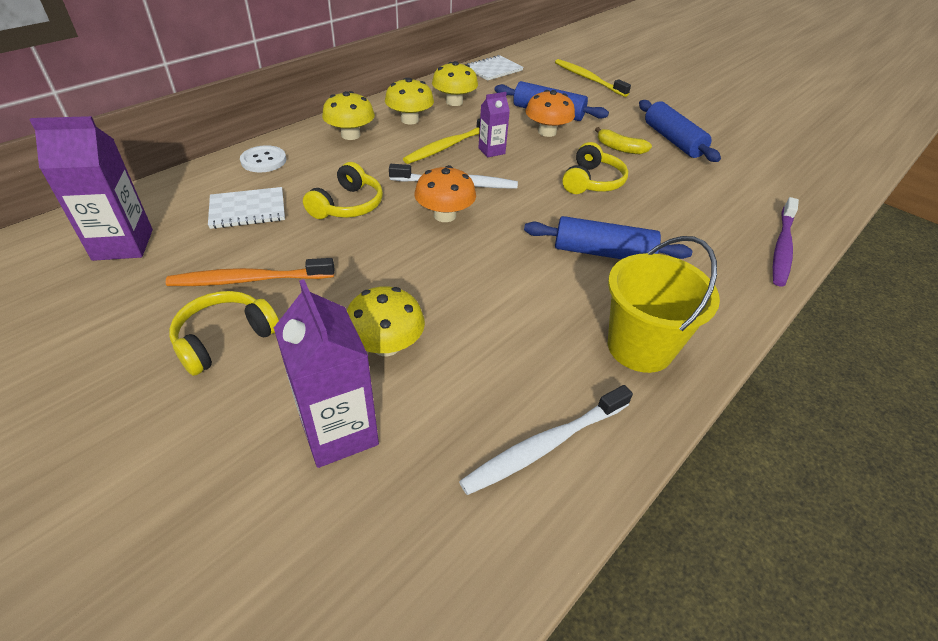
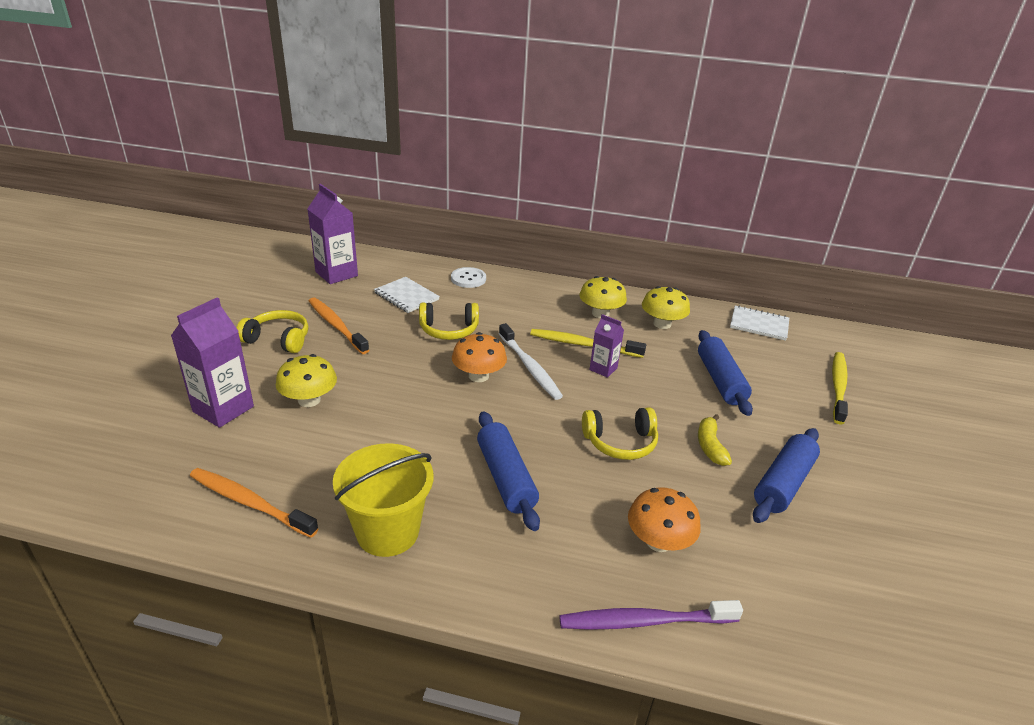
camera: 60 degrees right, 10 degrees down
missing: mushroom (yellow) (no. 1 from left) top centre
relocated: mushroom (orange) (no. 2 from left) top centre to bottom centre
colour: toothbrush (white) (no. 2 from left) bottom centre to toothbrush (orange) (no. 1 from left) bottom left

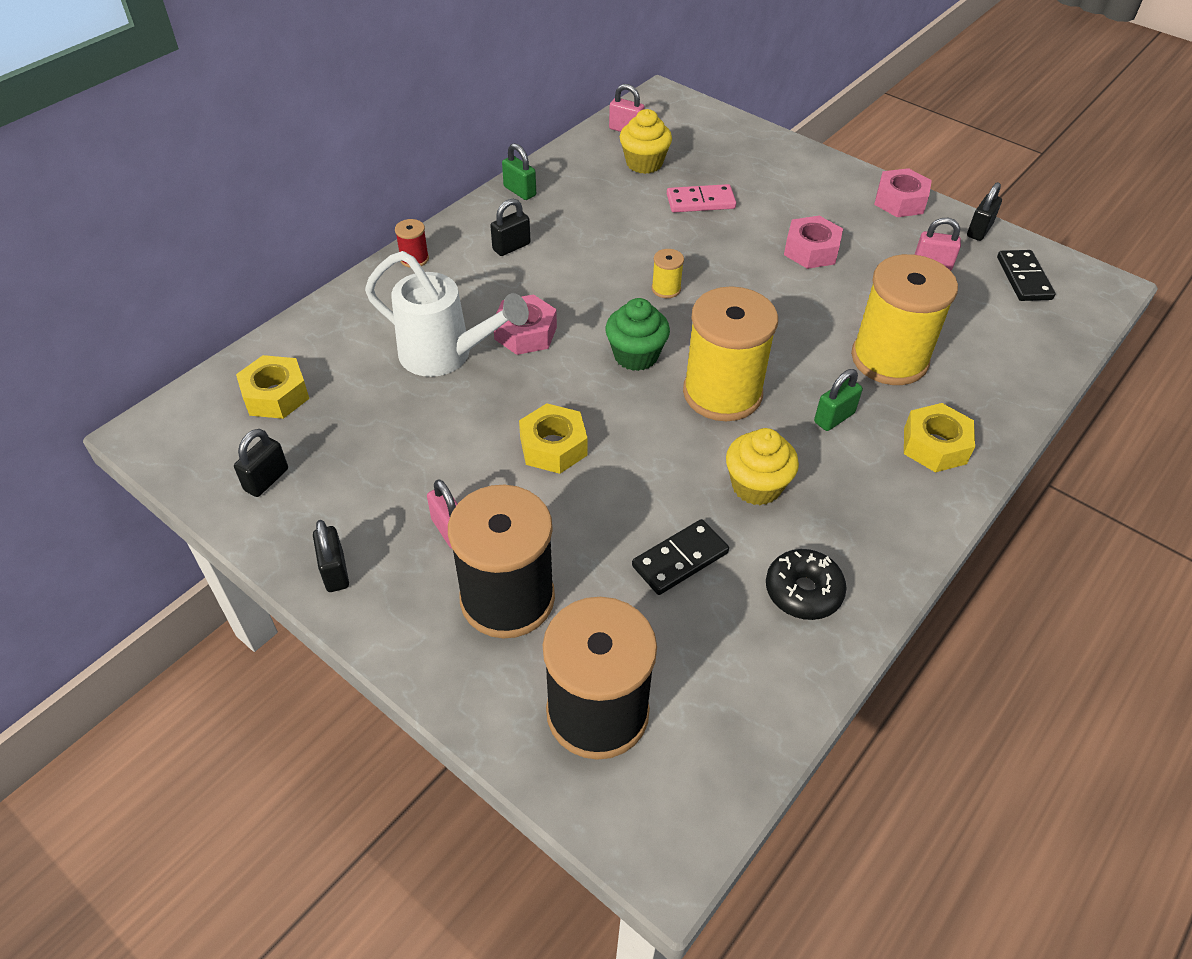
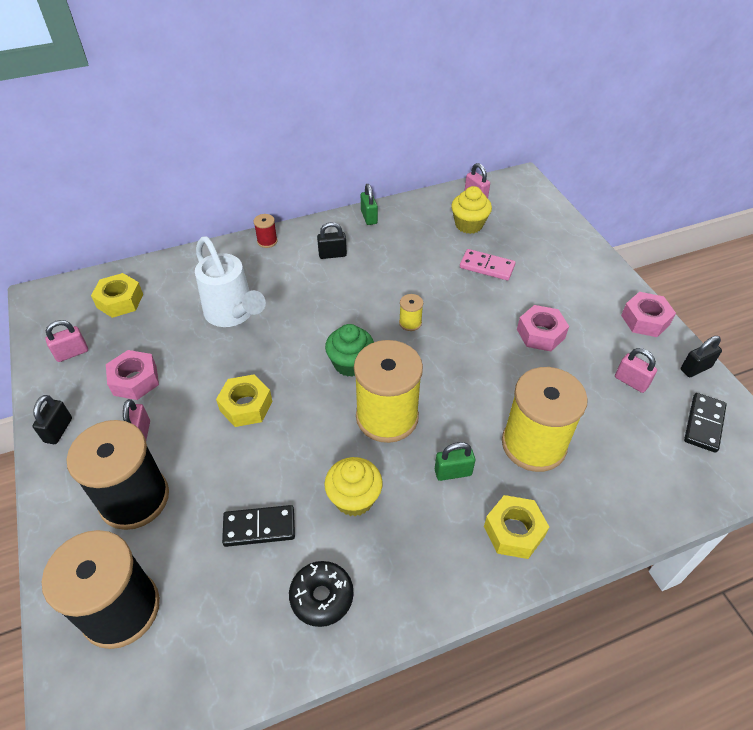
camera: 30 degrees right, 0 degrees up
relocated: nut (pink) (no. 1 from left) centre to middle left
colour: padlock (black) (no. 1 from left) middle left to padlock (pink) (no. 1 from left) middle left

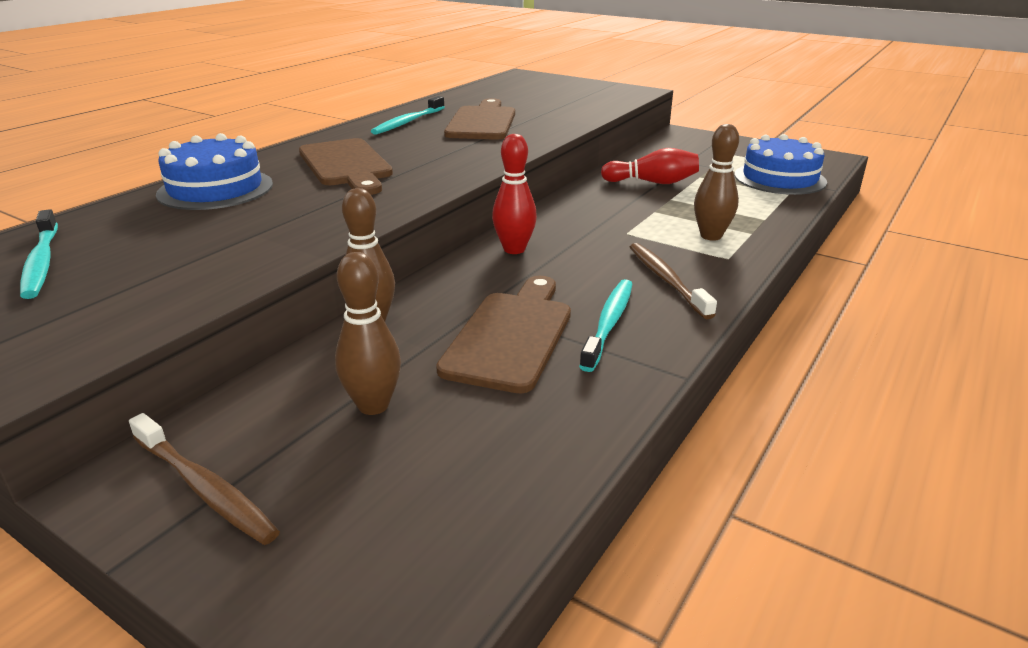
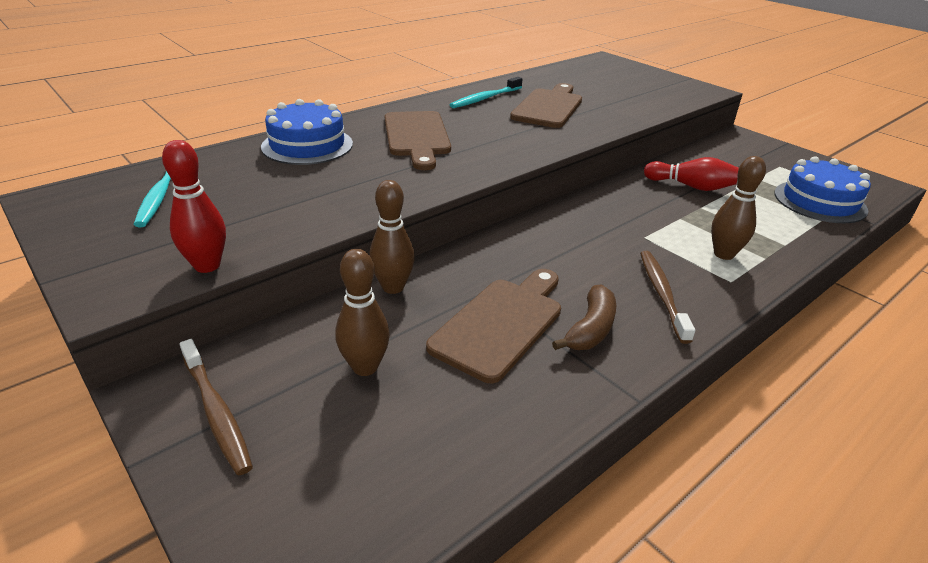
camera: 15 degrees right, 5 degrees up
relocated: bowling pin (red) (no. 1 from left) top centre to middle left
exchanged: toothbrush (turquoise) (no. 3 from left) centre to banana (brown) centre

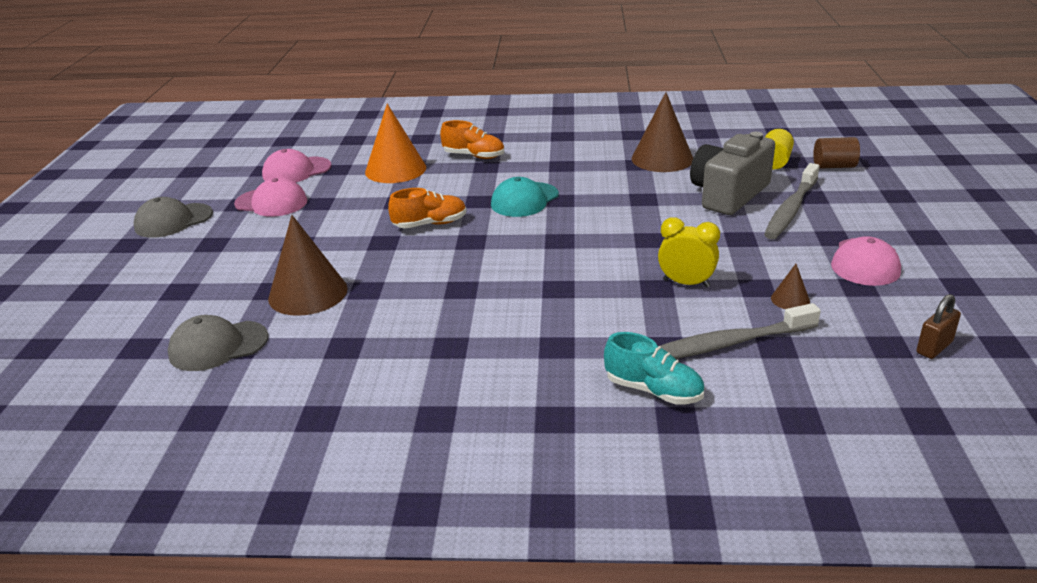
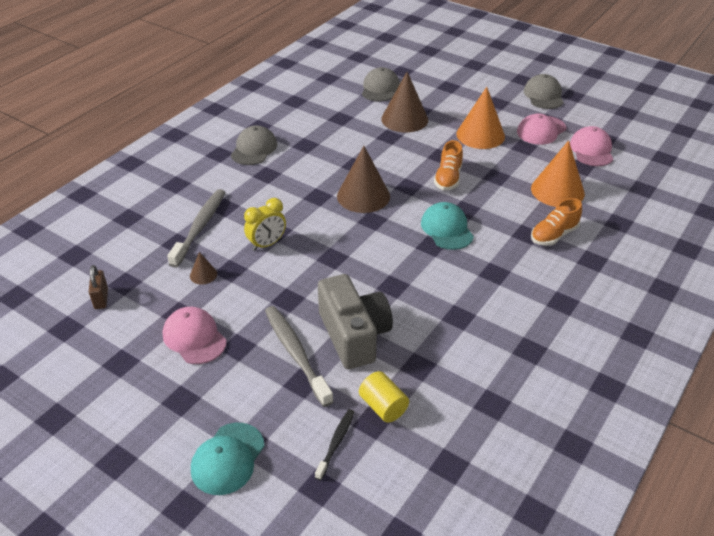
camera: 120 degrees right, 10 degrees up
missing: shoe (turquoise) centre
appeared: cone (orange) (no. 1 from left) top right; cap (grey) (no. 1 from left) top centre; cap (turquoise) (no. 1 from left) bottom left
relocated: cone (brown) (no. 2 from left) top centre to centre
exchanged: cylinder (brown) top right to toothbrush (black) bottom centre

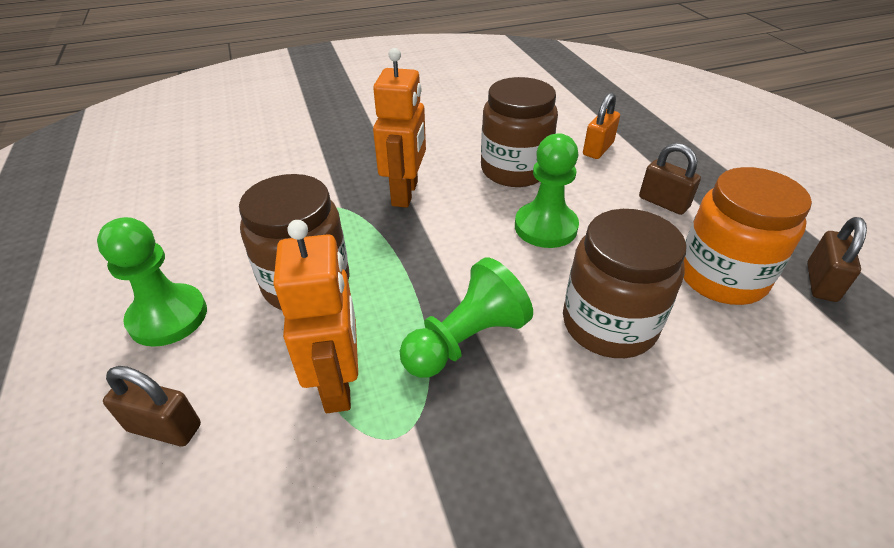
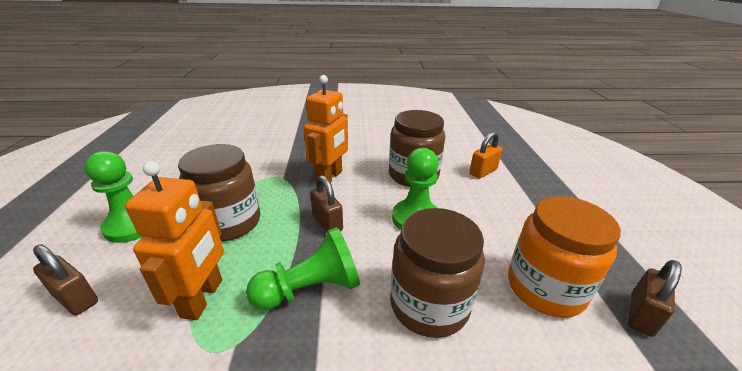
camera: 15 degrees right, 10 degrees down
relocated: padlock (brown) (no. 2 from left) top right to centre

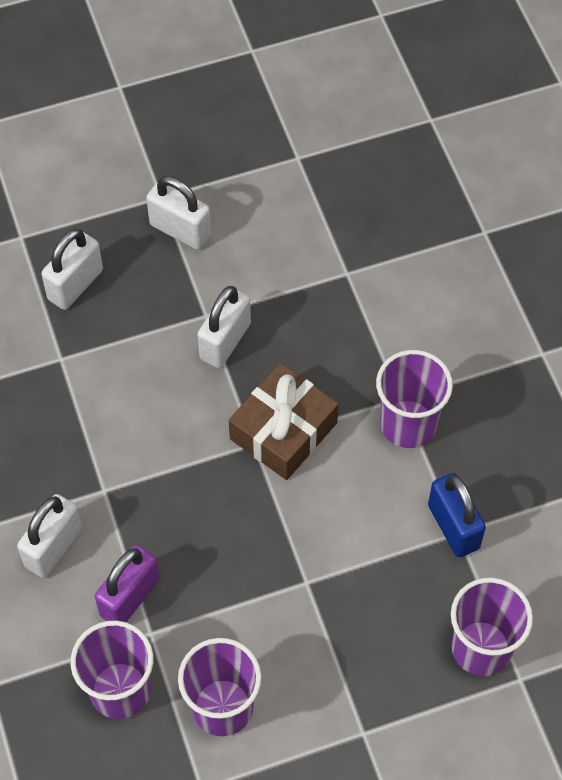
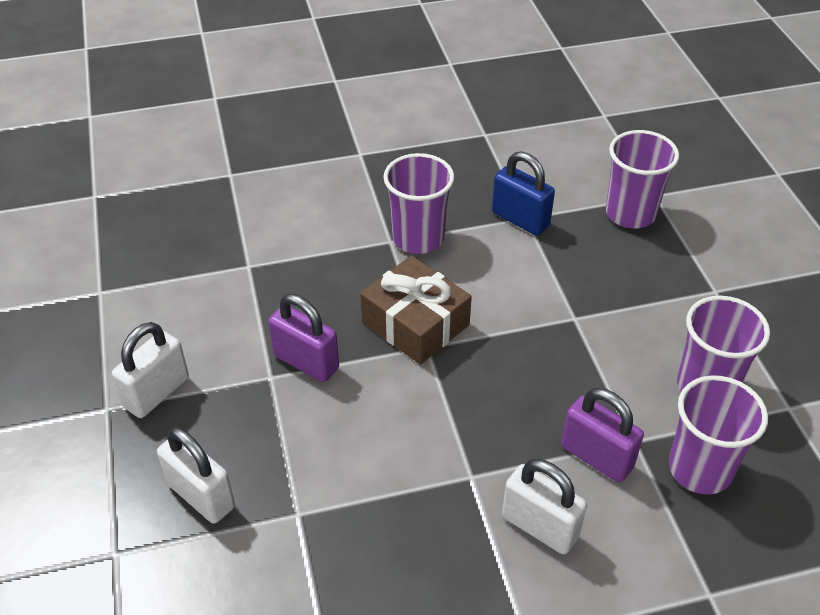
camera: 85 degrees left, 15 degrees down
colour: padlock (white) (no. 4 from left) centre to padlock (purple) (no. 1 from left) centre
spun: padlock (blue) middle right = top centre 60 degrees clockwise

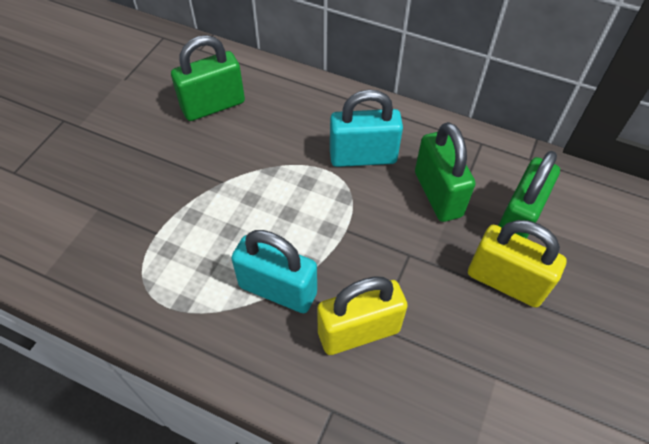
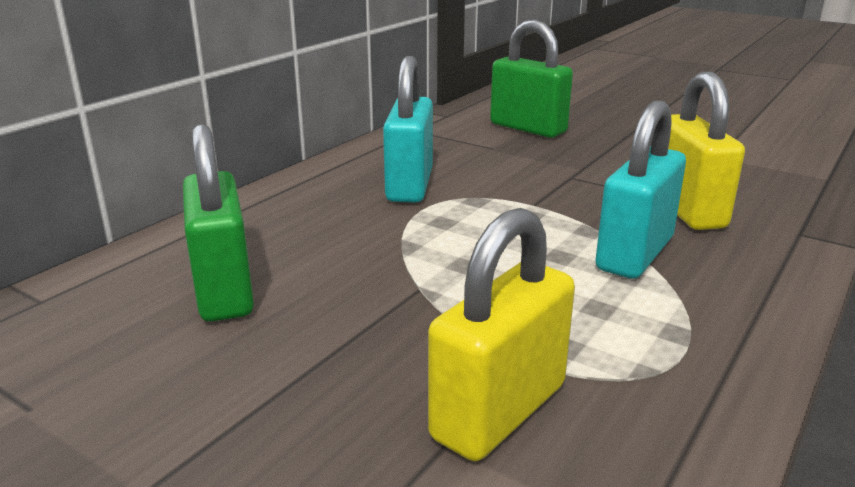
camera: 80 degrees left, 30 degrees down
missing: padlock (green) (no. 2 from left) middle right
relocated: padlock (yellow) (no. 2 from left in the first image) middle right to padlock (yellow) (no. 1 from left) bottom centre

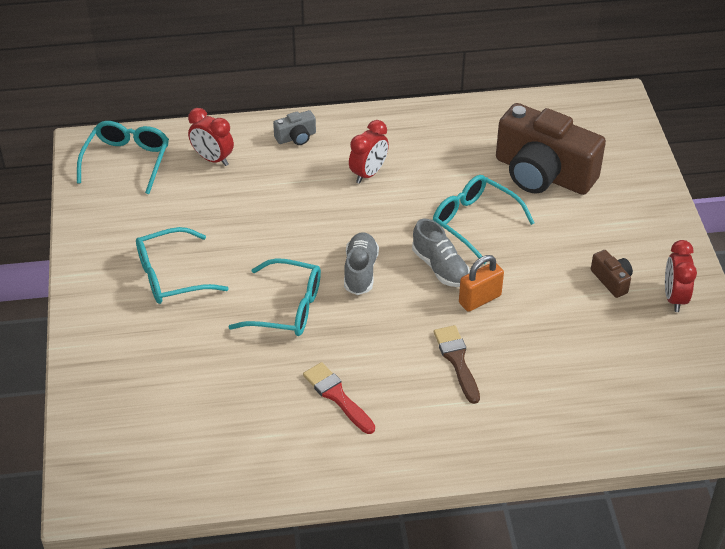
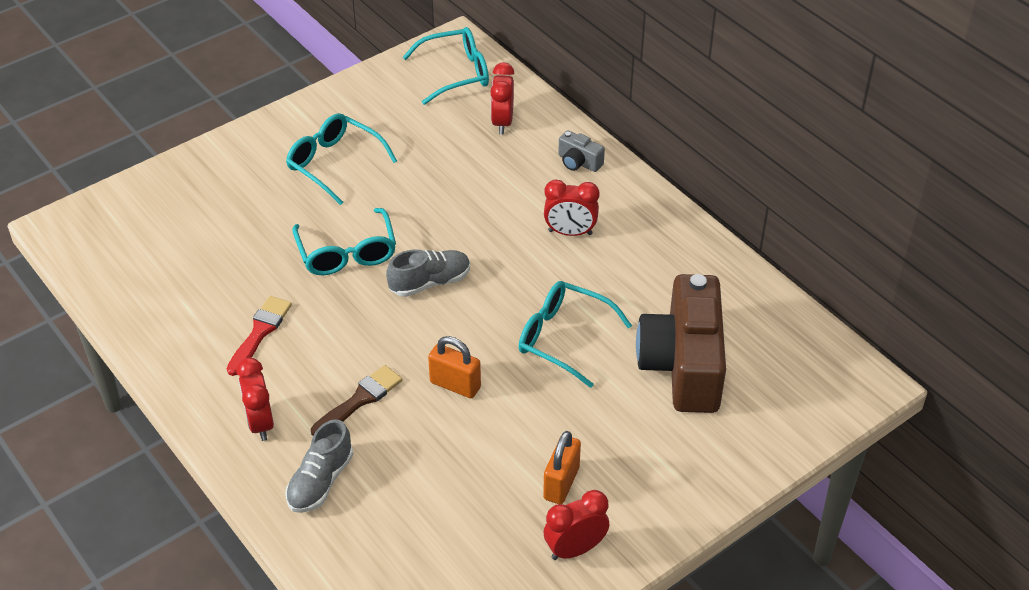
camera: 60 degrees right, 0 degrees up
appeared: clock (red) (no. 1 from left) bottom left
relocated: shoe (grey) (no. 2 from left in the first image) centre to shoe (grey) (no. 1 from left) bottom left
exchanged: camera (brown) (no. 2 from left) middle right to padlock (orange) (no. 2 from left) bottom centre
spun: glasses (turquoise) (no. 4 from left) centre = centre 75 degrees counterclockwise

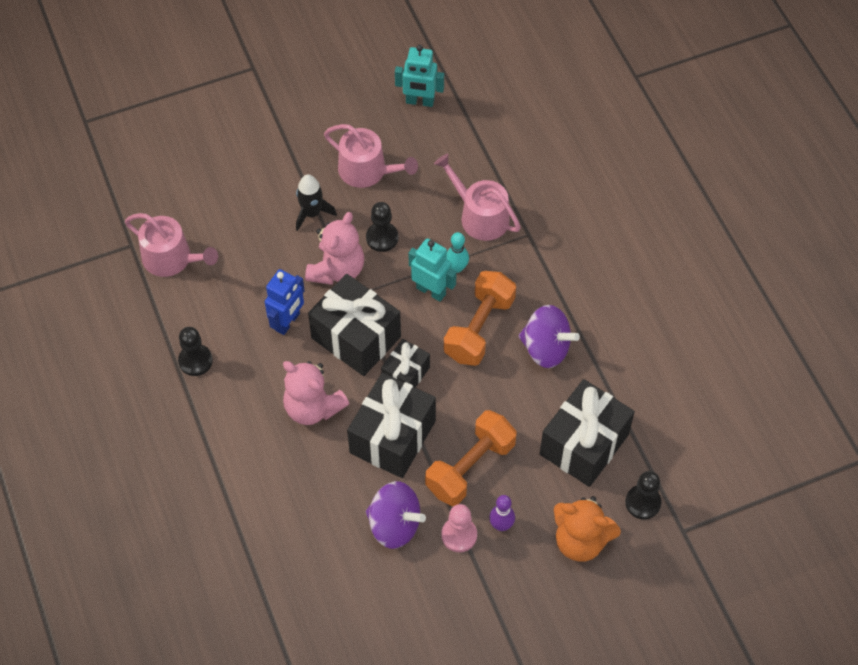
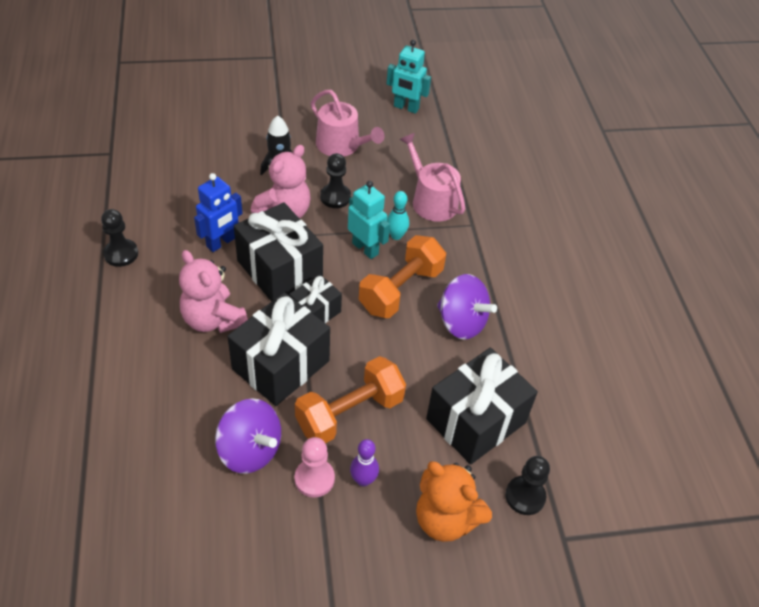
camera: 10 degrees right, 10 degrees down
missing: watering can (pink) (no. 1 from left) middle left

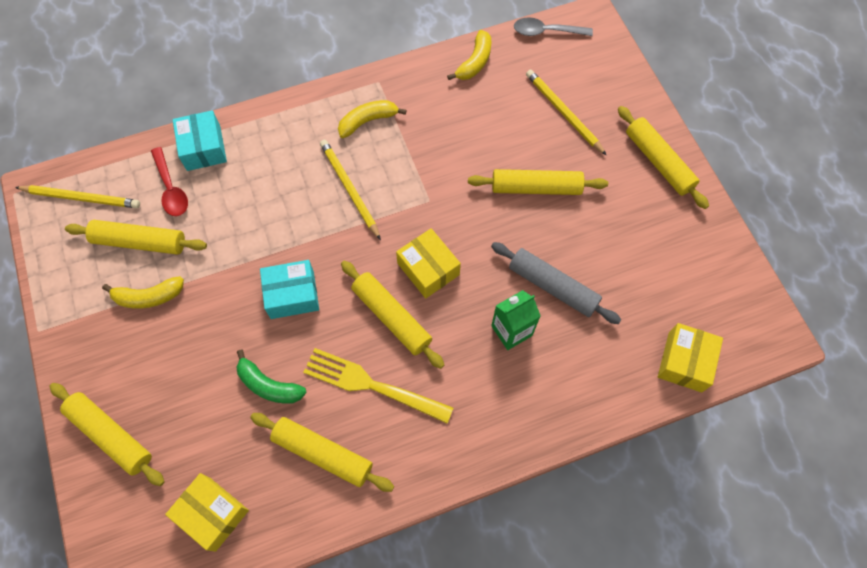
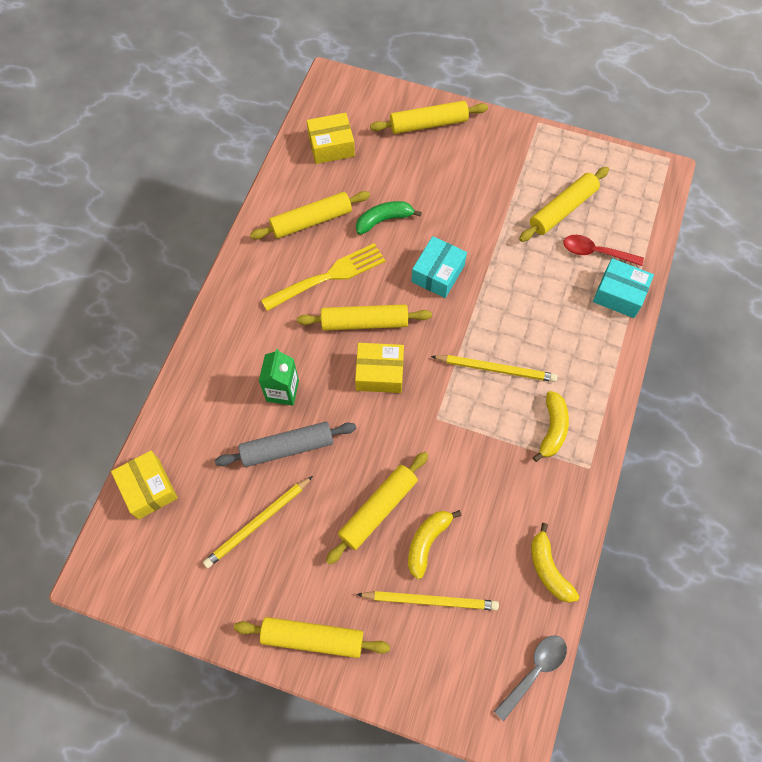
camera: 130 degrees right, 0 degrees up
relocated: pencil (yellow) (no. 1 from left) middle left to bottom centre; banana (yellow) (no. 1 from left) middle left to bottom centre

